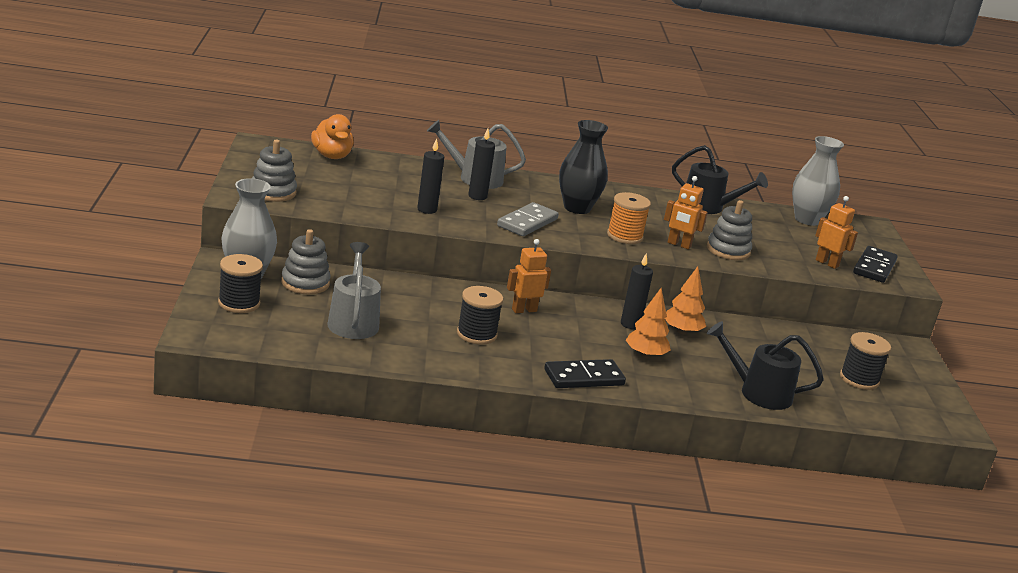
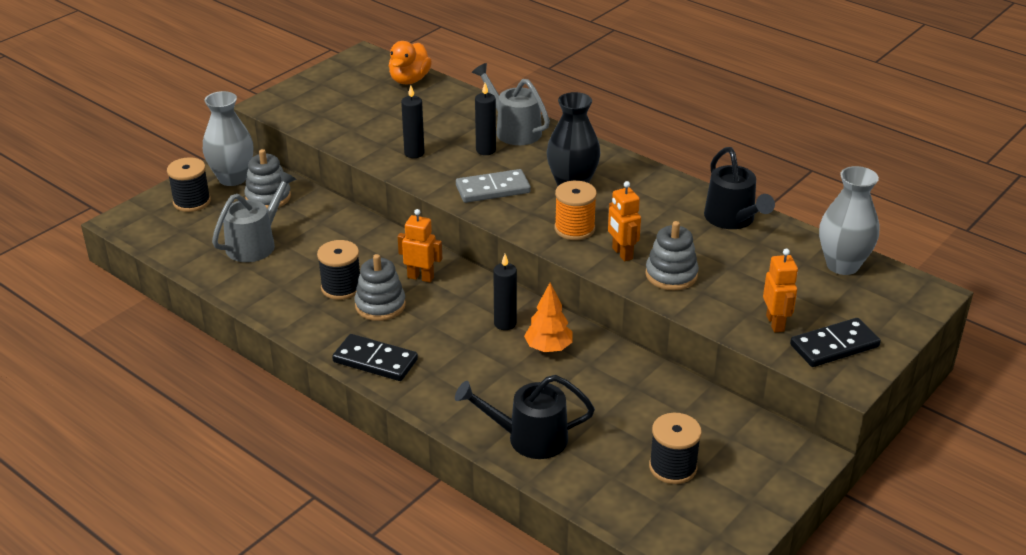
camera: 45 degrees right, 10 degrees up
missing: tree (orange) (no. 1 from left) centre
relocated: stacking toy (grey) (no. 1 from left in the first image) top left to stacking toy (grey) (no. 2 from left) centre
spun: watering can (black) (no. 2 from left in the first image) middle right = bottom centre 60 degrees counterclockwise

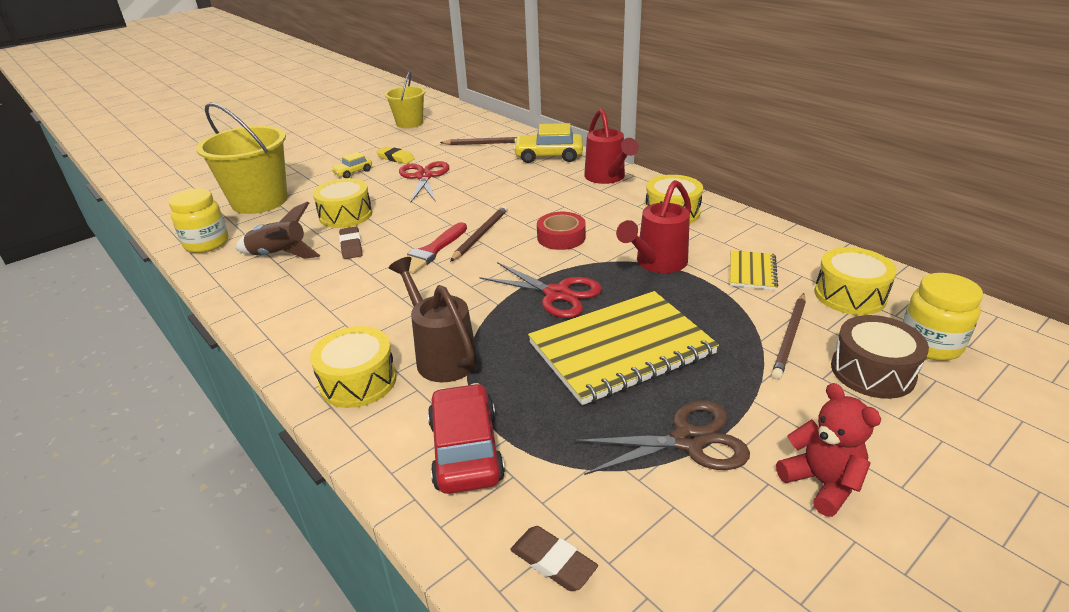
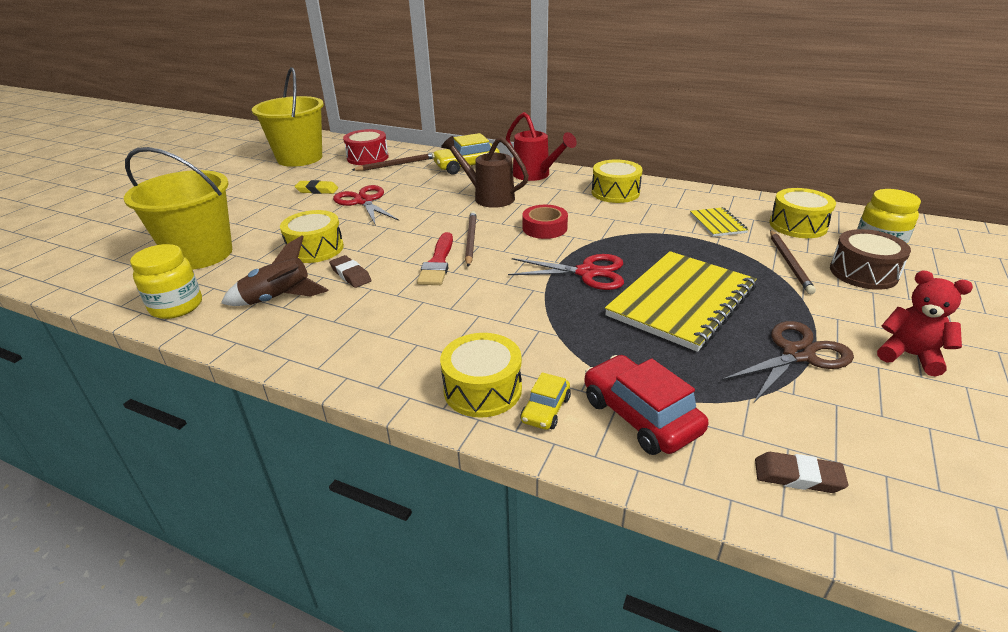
camera: 25 degrees left, 0 degrees up
missing: watering can (red) (no. 2 from left) centre
appeared: drum (red) top centre
relocated: car (yellow) (no. 1 from left in the first image) top left to car (yellow) (no. 2 from left) centre; watering can (brown) centre to top centre
size: bucket (yellow) (no. 2 from left) top centre = top left x1.63

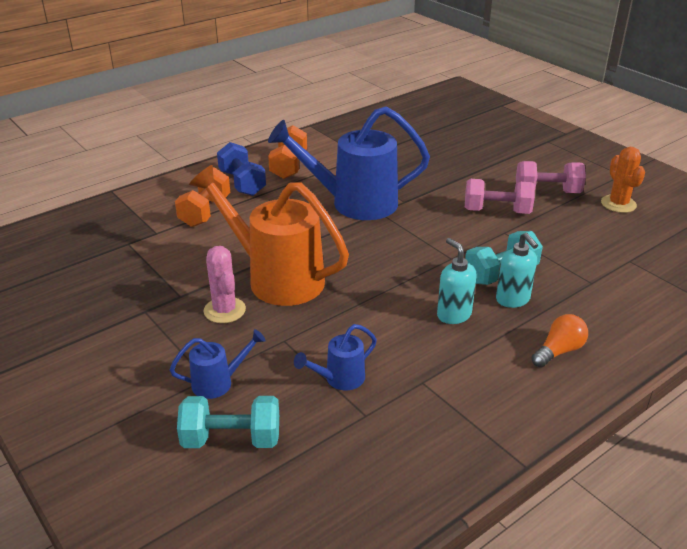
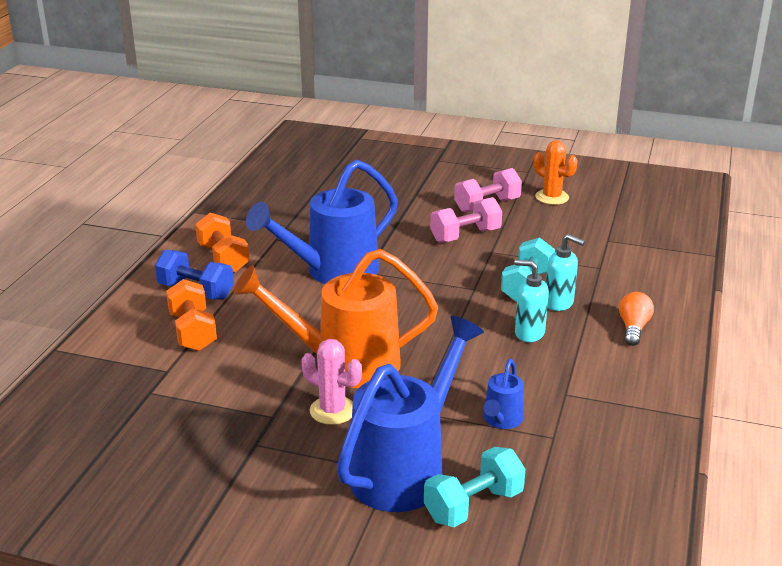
camera: 35 degrees left, 5 degrees down
size: watering can (blue) (no. 1 from left in the first image) middle left = bottom centre x2.21

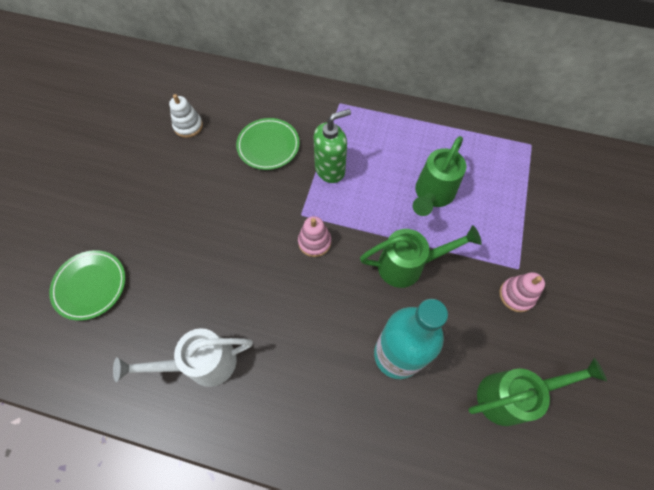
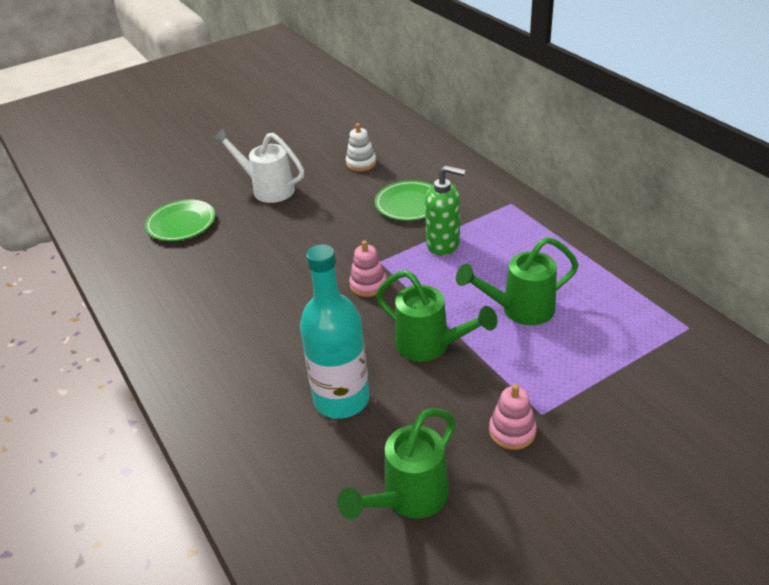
camera: 45 degrees right, 25 degrees down
relocated: watering can (white) bottom left to top centre
spun: watering can (green) (no. 3 from left in the first image) bottom right = bottom centre 105 degrees clockwise

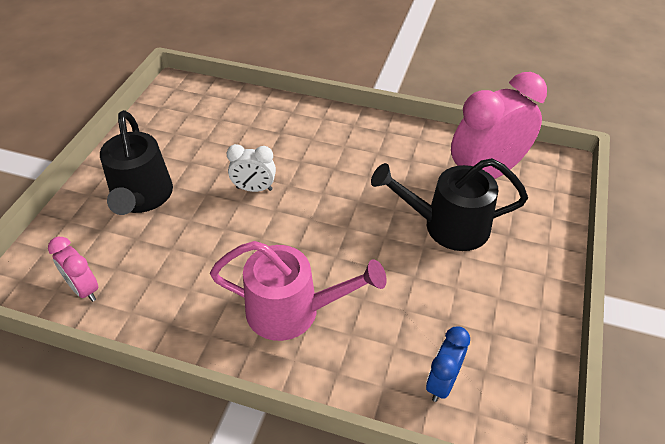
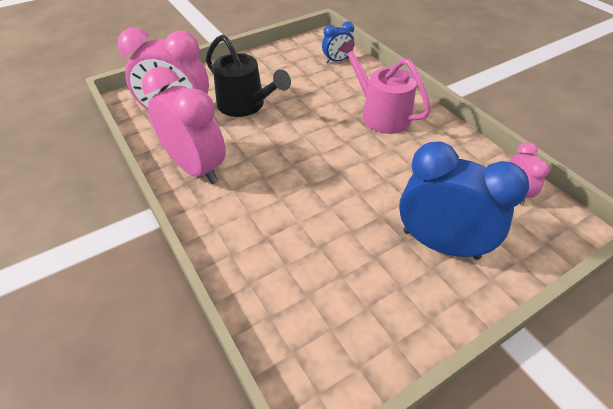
camera: 140 degrees left, 0 degrees up
missing: clock (white) centre
appeared: clock (pink) (no. 2 from left) top left
exchanged: watering can (black) (no. 1 from left) middle left to clock (blue) (no. 2 from left) middle right

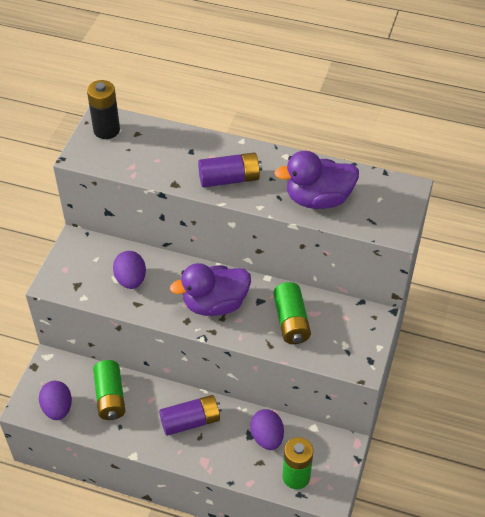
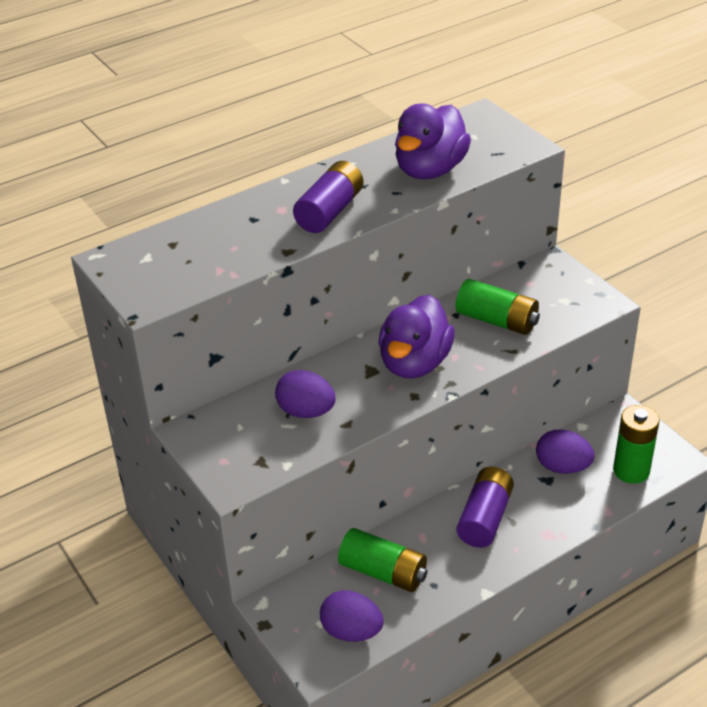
camera: 50 degrees left, 10 degrees down
missing: battery (black) top left

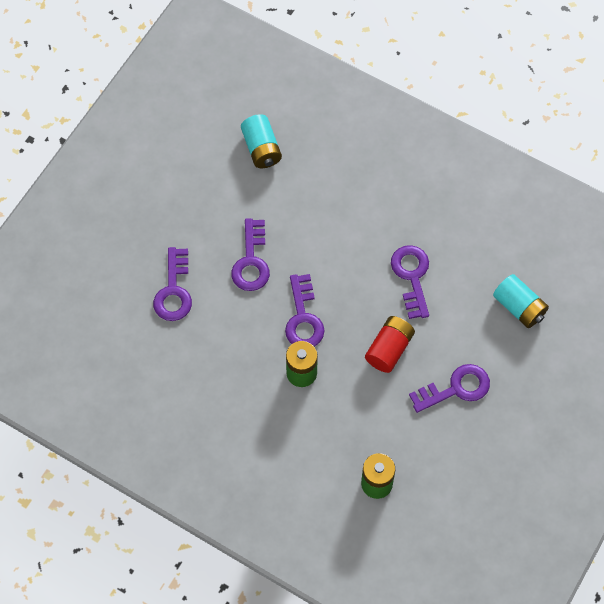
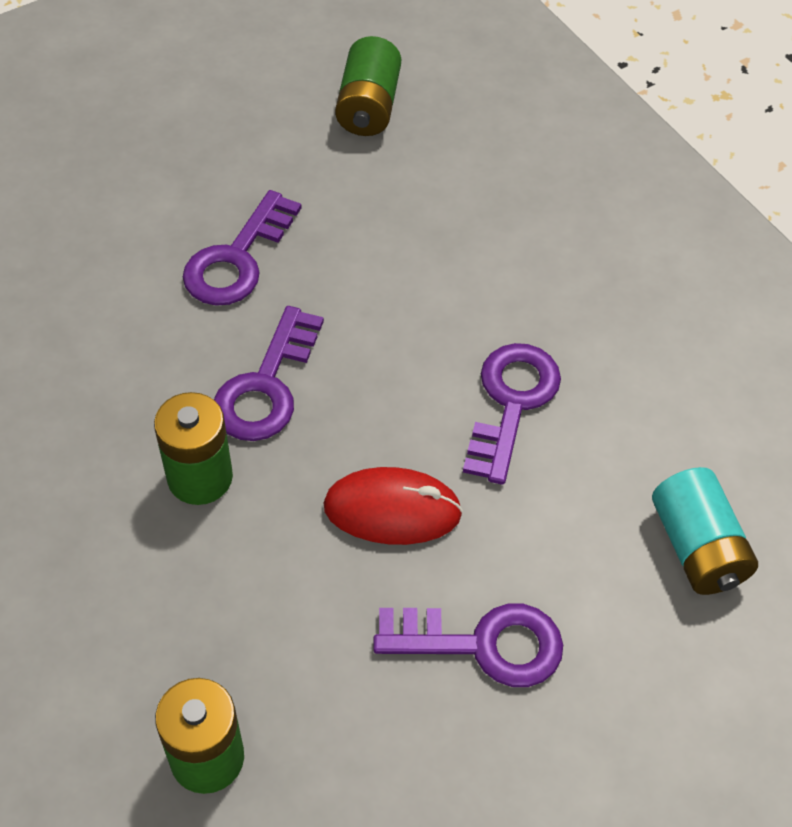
camera: 25 degrees right, 10 degrees down
missing: key (purple) (no. 1 from left) middle left
exchanged: battery (red) centre to mouse (red) centre
colour: battery (turquoise) (no. 1 from left) top centre to battery (green) (no. 3 from left) top centre

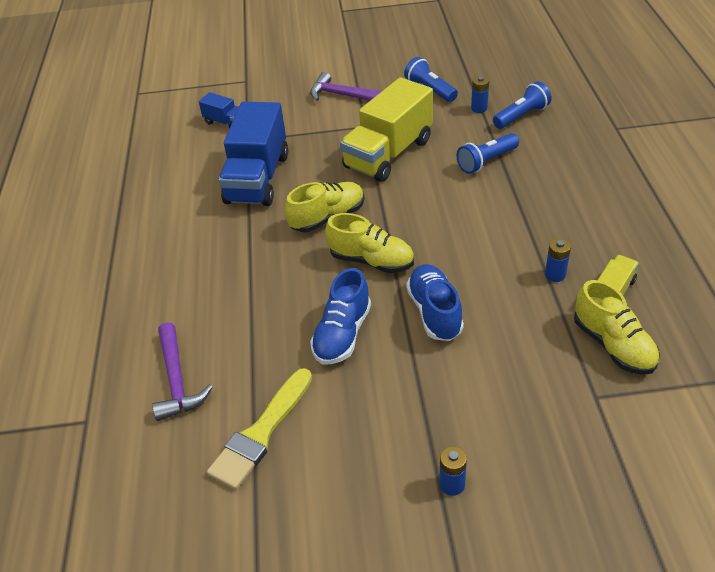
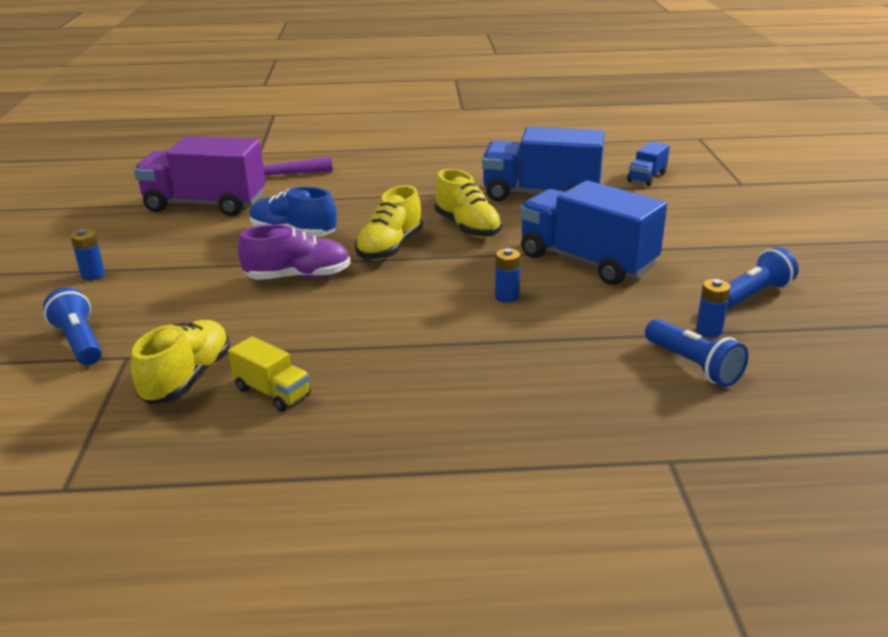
camera: 90 degrees right, 15 degrees down
missing: hammer (purple) (no. 2 from left) top centre
relocated: flashlight (blue) (no. 2 from left in the first image) top right to flashlight (blue) (no. 1 from left) middle left; battery (blue) (no. 3 from left in the first image) middle right to battery (blue) (no. 2 from left) centre
exchanged: brush (yellow) bottom centre to truck (purple) top left
colour: truck (yellow) (no. 1 from left) top centre to truck (blue) (no. 2 from left) middle right; shoe (blue) (no. 2 from left) centre to shoe (purple) middle left
spun: shoe (yellow) (no. 3 from left in the first image) middle right = middle left 135 degrees clockwise

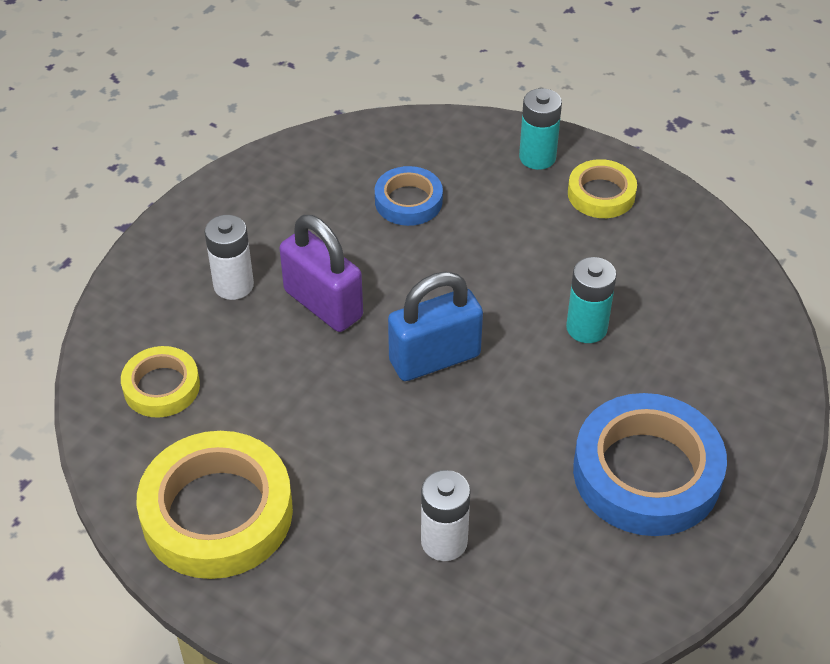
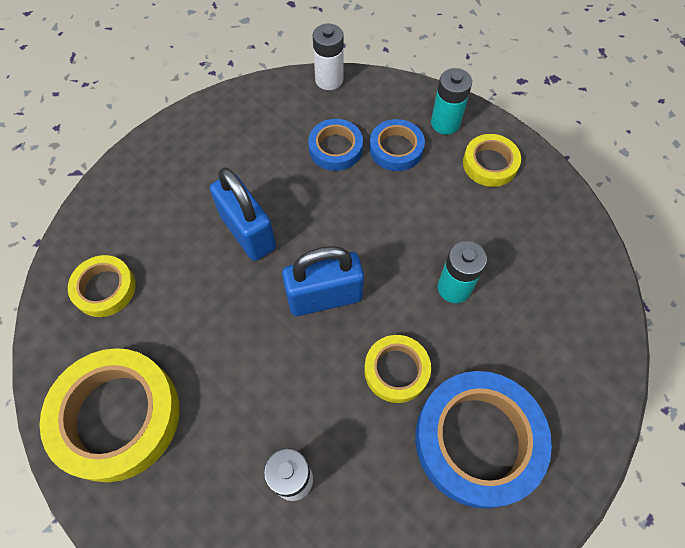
camera: 10 degrees right, 15 degrees up
appeared: tape (blue) (no. 2 from left) top centre; tape (yellow) (no. 3 from left) bottom centre
relocated: battery (white) (no. 1 from left in the first image) middle left to battery (white) (no. 2 from left) top centre
colour: padlock (purple) centre to padlock (blue) (no. 1 from left) centre

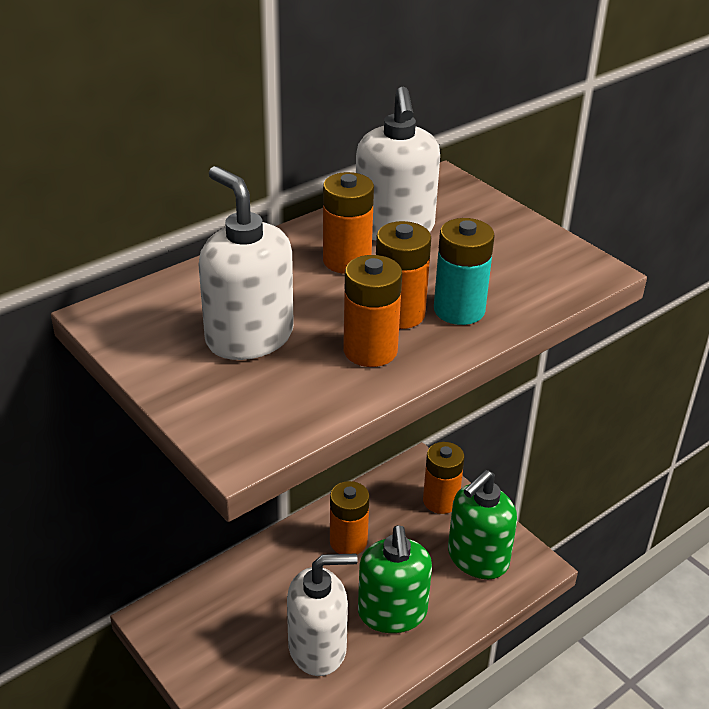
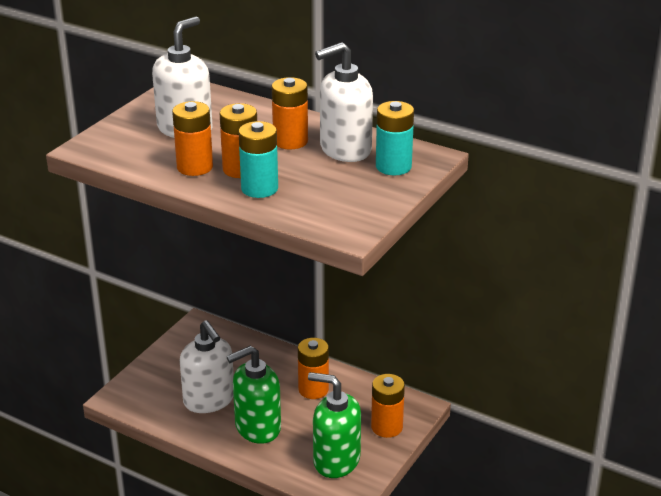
camera: 70 degrees right, 5 degrees down
appeared: battery (turquoise) (no. 2 from left) top centre

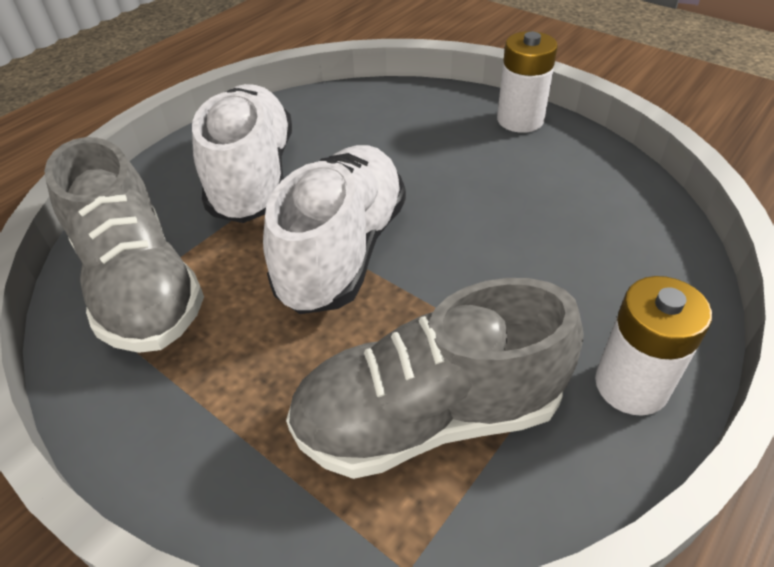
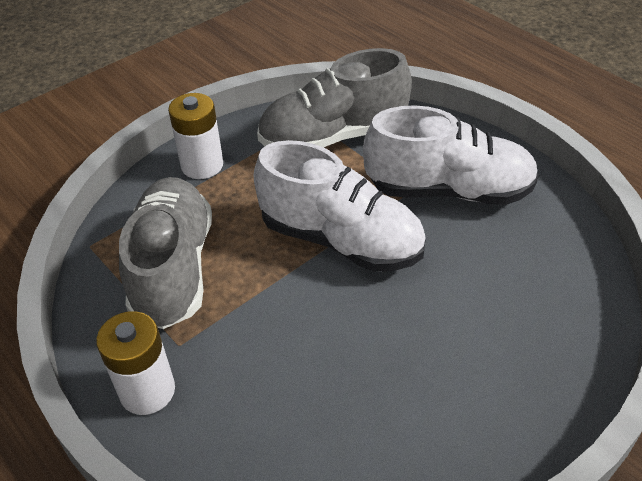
camera: 100 degrees right, 0 degrees up
relocated: battery (white) (no. 1 from left in the first image) top right to battery (white) (no. 2 from left) top left

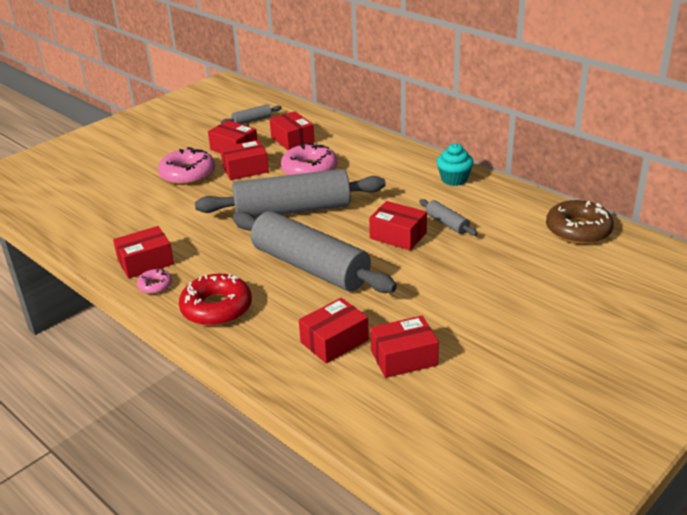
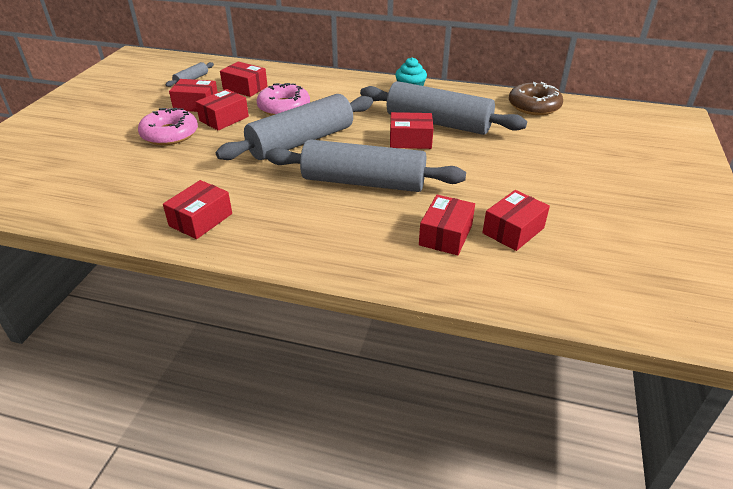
camera: 30 degrees left, 5 degrees up
missing: donut (pink) (no. 1 from left) middle left; donut (red) middle left
size: rolling pin (grey) (no. 4 from left) centre = top centre x2.40

